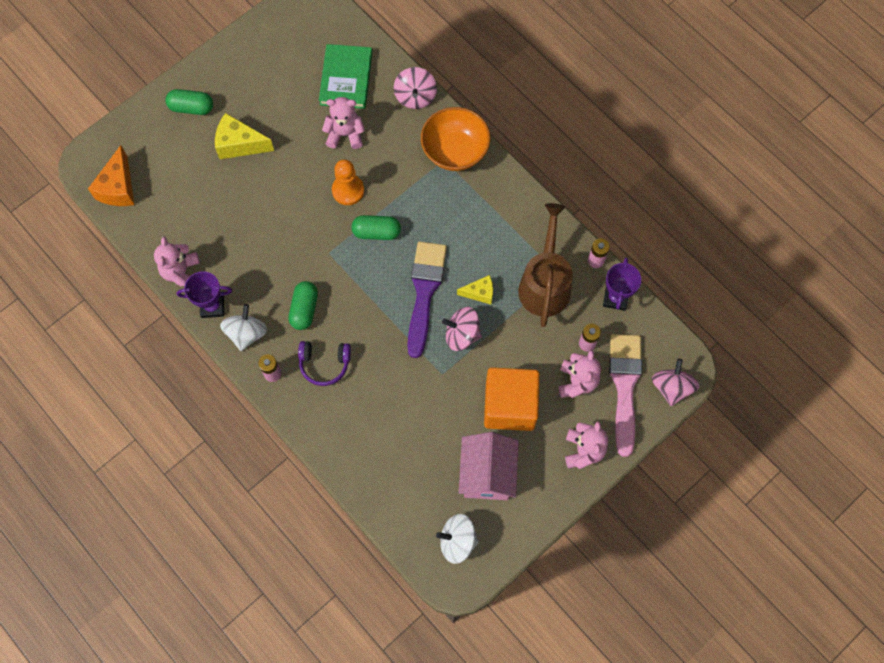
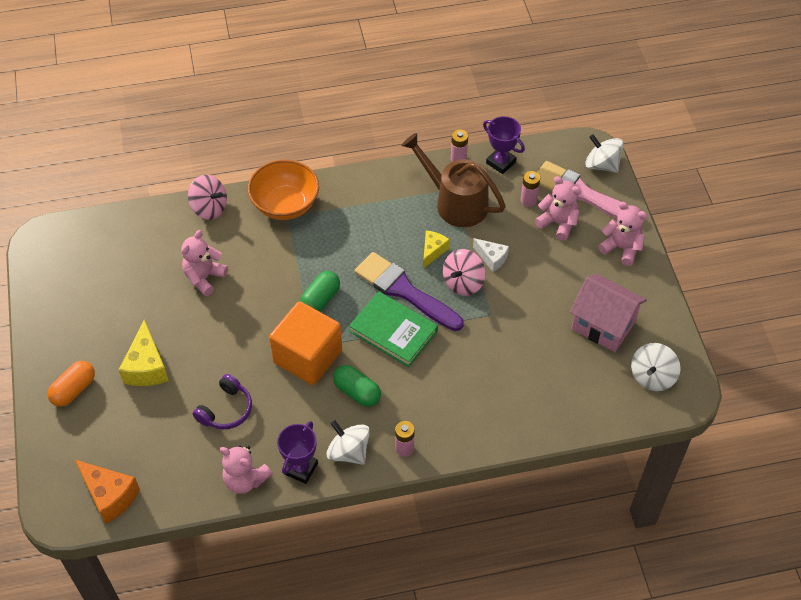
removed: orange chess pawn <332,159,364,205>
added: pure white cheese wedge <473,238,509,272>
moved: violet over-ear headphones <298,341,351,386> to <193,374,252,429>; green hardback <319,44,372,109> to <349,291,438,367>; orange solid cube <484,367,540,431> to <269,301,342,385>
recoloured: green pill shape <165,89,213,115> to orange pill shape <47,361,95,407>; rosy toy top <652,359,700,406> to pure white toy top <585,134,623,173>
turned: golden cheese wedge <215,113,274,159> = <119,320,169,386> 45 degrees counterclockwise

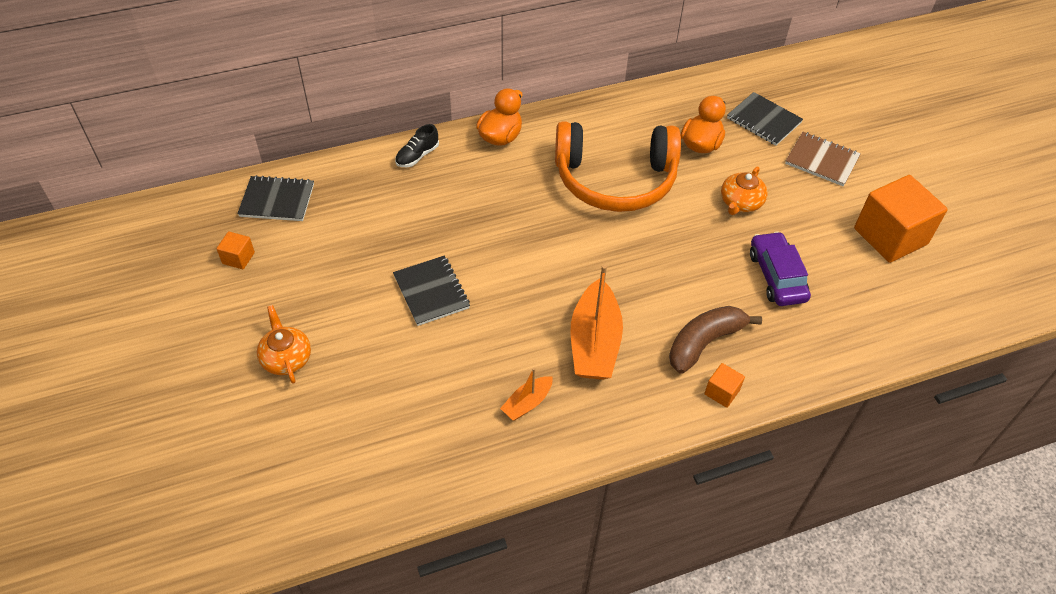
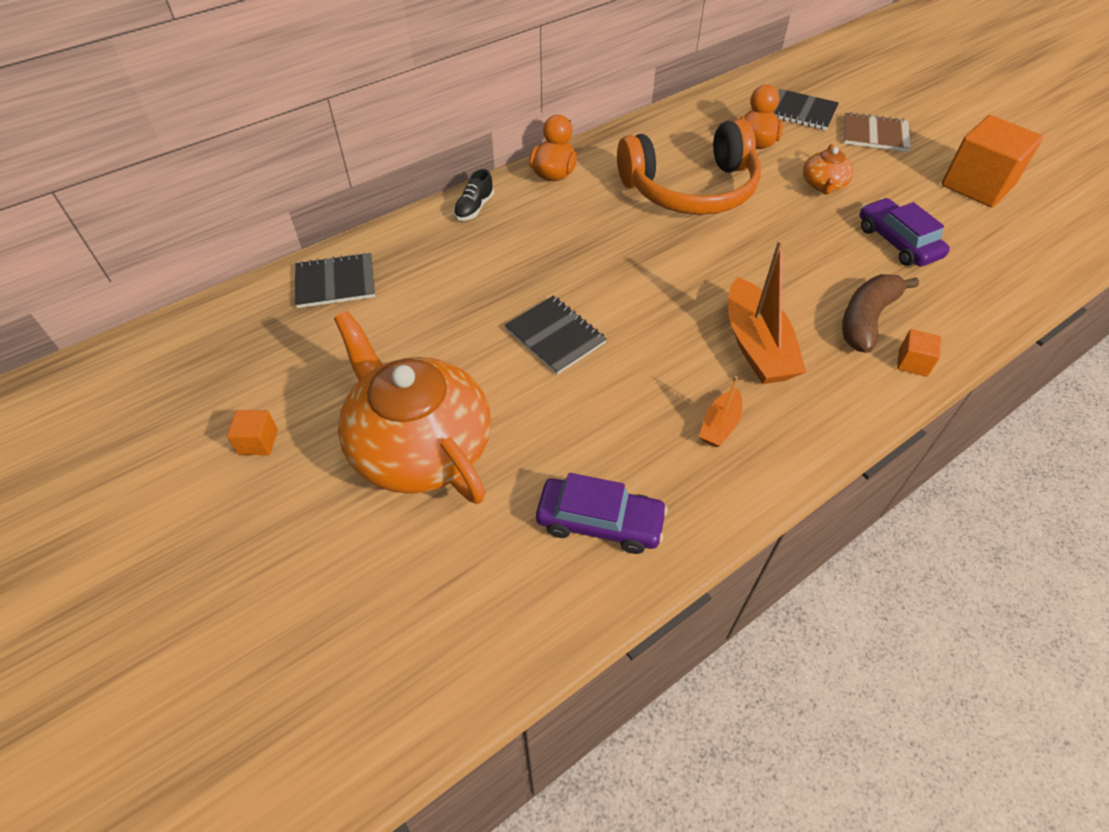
added: violet car <536,473,668,554>
moved: orange solid cube <216,231,255,269> to <227,410,278,455>
resized: orange tea pot <257,305,311,384> = <334,311,491,504> x2.20

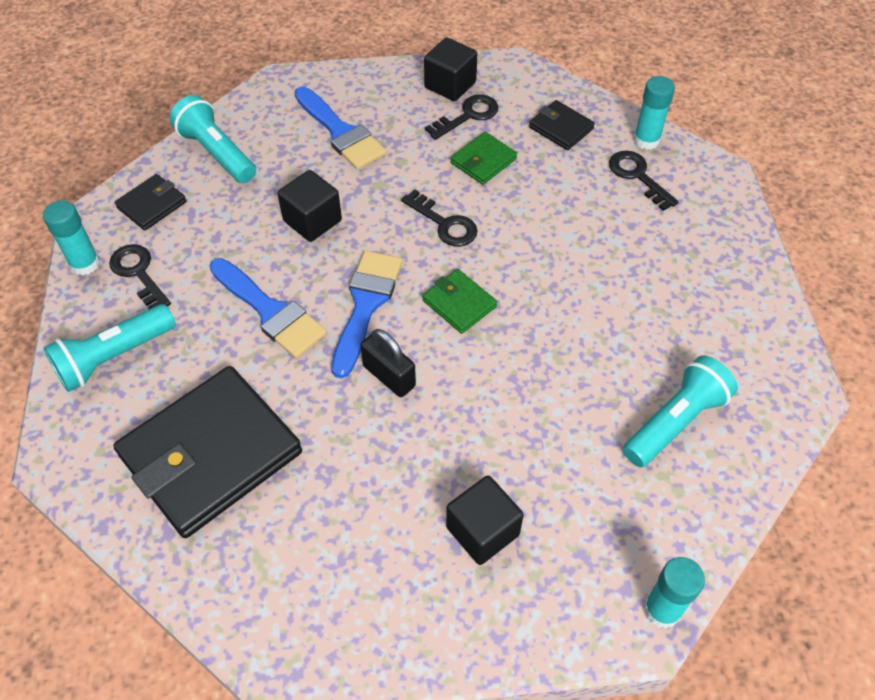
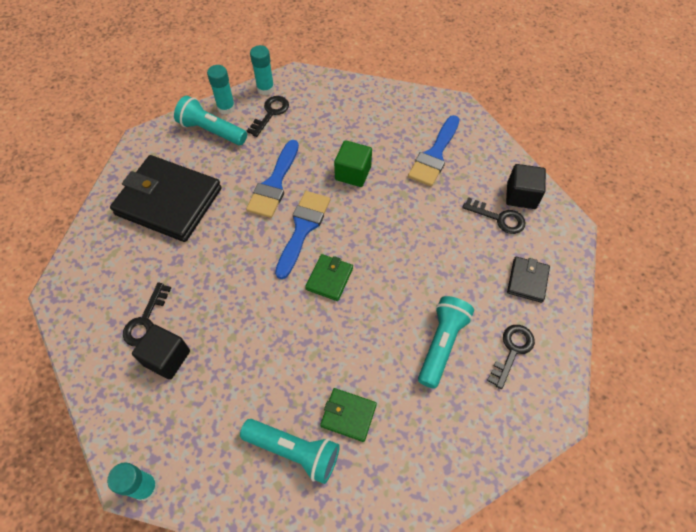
removed: jet-black wallet <115,174,187,231>; jet-black lock <360,329,416,397>
moved: teal pocket torch <170,95,256,184> to <418,296,474,389>; jet-black door key <401,189,478,247> to <123,282,171,346>; green wallet <451,132,517,185> to <320,388,377,442>; teal stick of glue <633,76,675,150> to <207,65,235,115>
recoloured: jet-black solid cube <277,170,342,242> to green solid cube <334,140,372,187>
turned: blue brush <331,251,403,378> = <275,191,330,279> 60 degrees counterclockwise

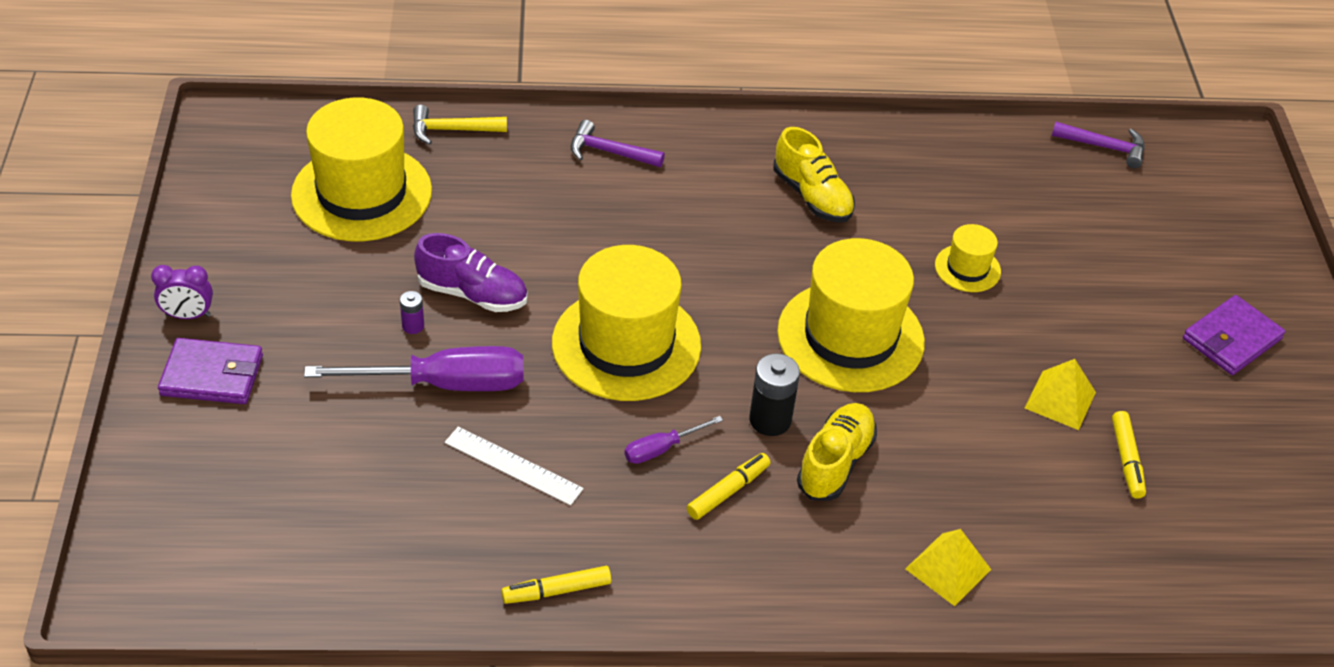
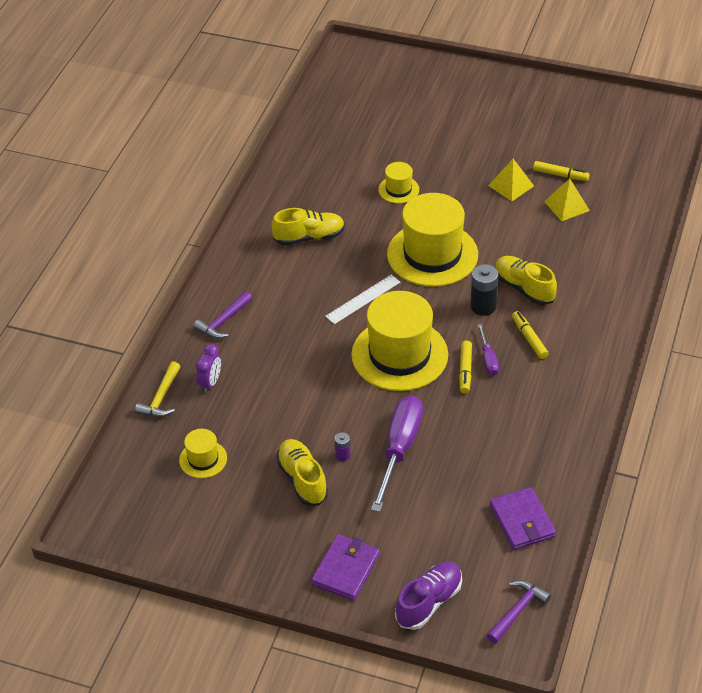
added: golden sneaker <276,439,328,505>
moved: violet bedside clock <151,265,213,319> to <196,344,221,393>; violet sneaker <414,233,527,312> to <395,562,462,630>; pure white straightedge <445,426,584,505> to <325,275,400,324>; golden marker pen <501,566,612,604> to <459,341,472,393>; golden pyramid shape <905,529,991,606> to <544,179,590,221>; violet hammer <1052,122,1145,168> to <487,580,551,644>; violet wallet <1183,295,1285,375> to <490,487,556,550>
resized: golden hat <291,97,432,241> = <179,429,227,478> x0.47

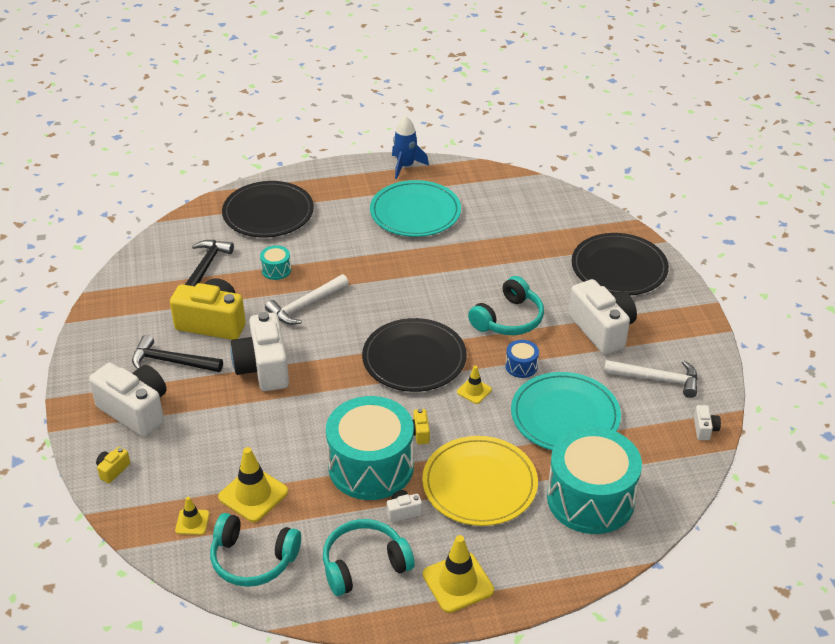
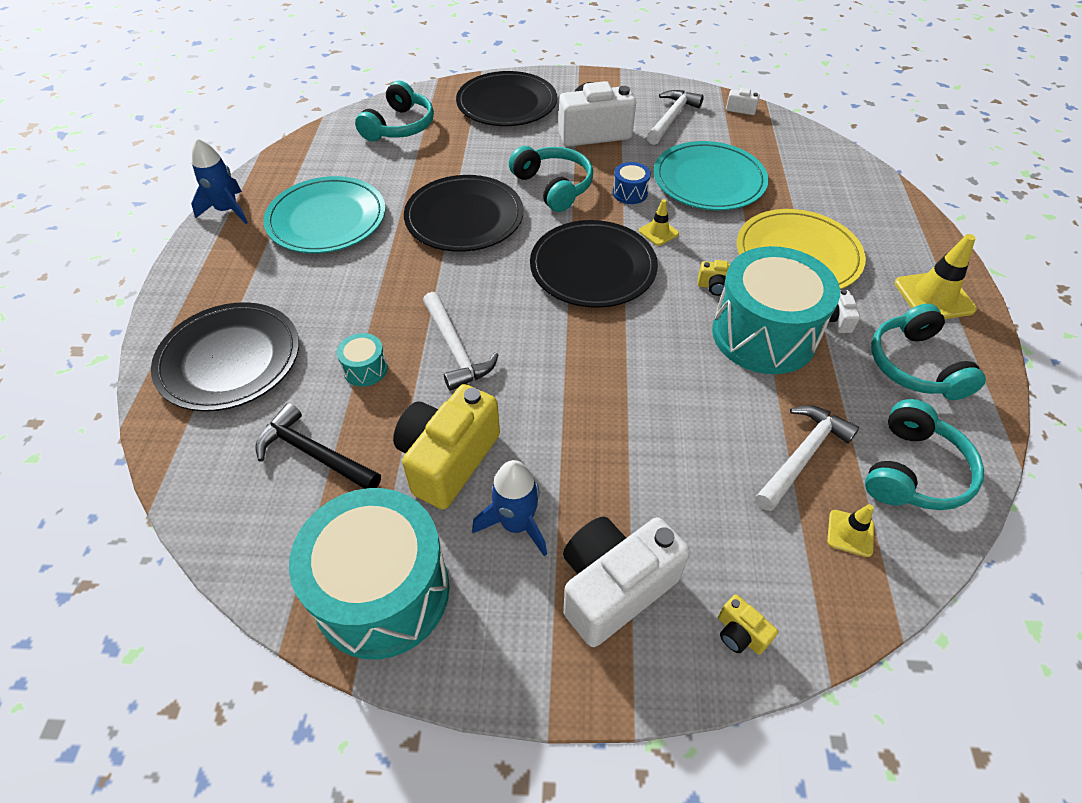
removed: pure white compact camera <230,312,289,391>
added: teal over-ear headphones <355,81,434,141>; jet-black plate <404,175,523,252>
moved: teal toy drum <547,427,642,534> to <289,488,449,659>
replaced: jet-black hammer <132,335,223,372> to blue toy rocket <472,460,547,556>; golden road cone <218,447,288,522> to pure white hammer <755,405,859,511>

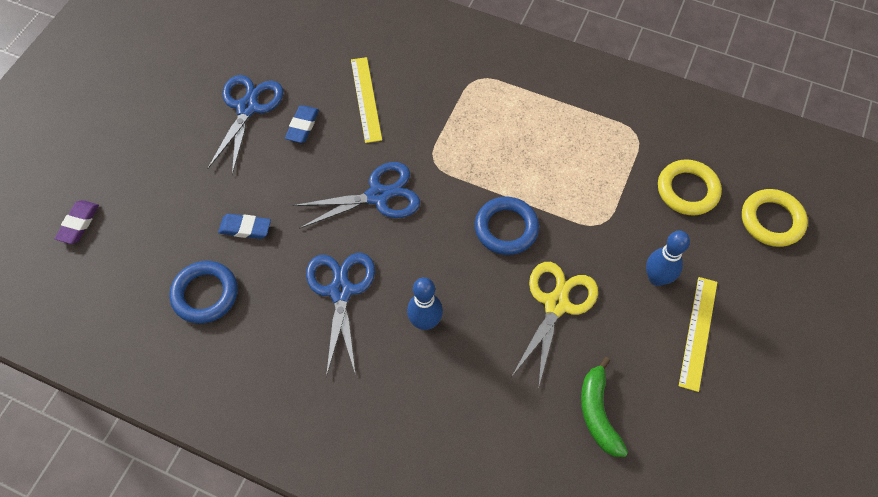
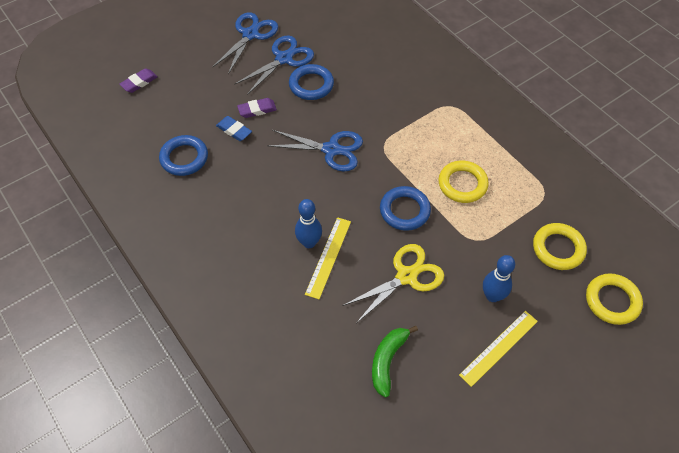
added: violet pencil eraser <237,98,277,118>; golden torus <438,160,489,203>
moved: blue pair of scissors <306,253,375,377> to <212,13,278,74>; golden straightedge <351,57,382,143> to <305,217,351,299>
replaced: blue pencil eraser <285,105,319,143> to blue torus <289,64,334,100>

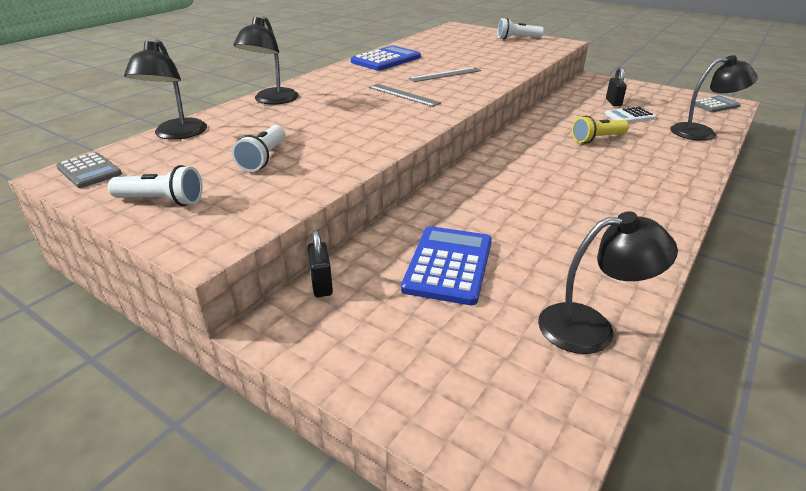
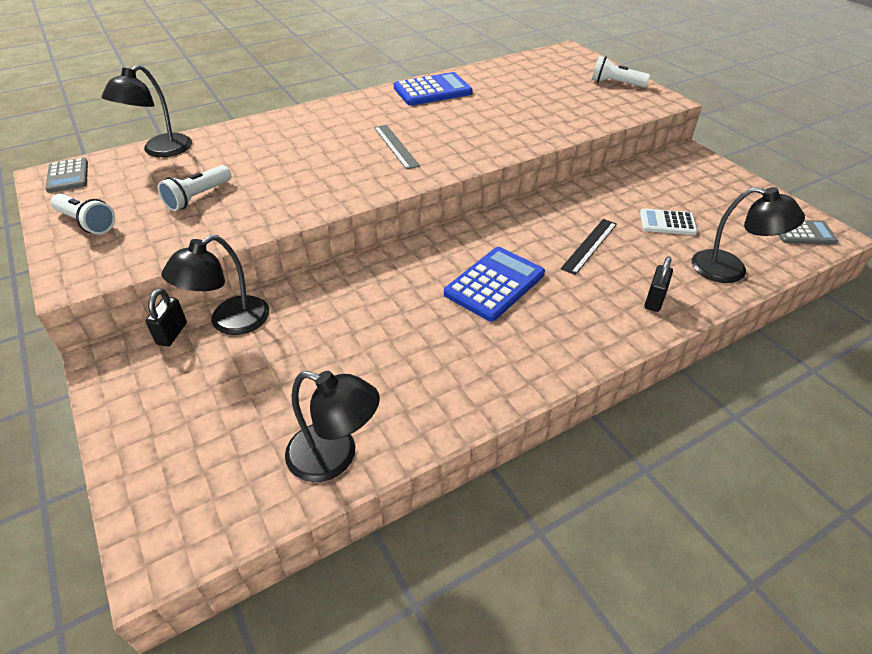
removed: gray straightedge <408,67,481,82>
moved: jet-black reading lamp <234,16,299,105> to <162,235,269,335>; blue calculator <401,226,492,305> to <444,247,545,322>; jet-black lock <606,67,627,106> to <644,256,673,312>
replaced: golden pocket torch <572,116,629,143> to jet-black straightedge <561,219,617,275>

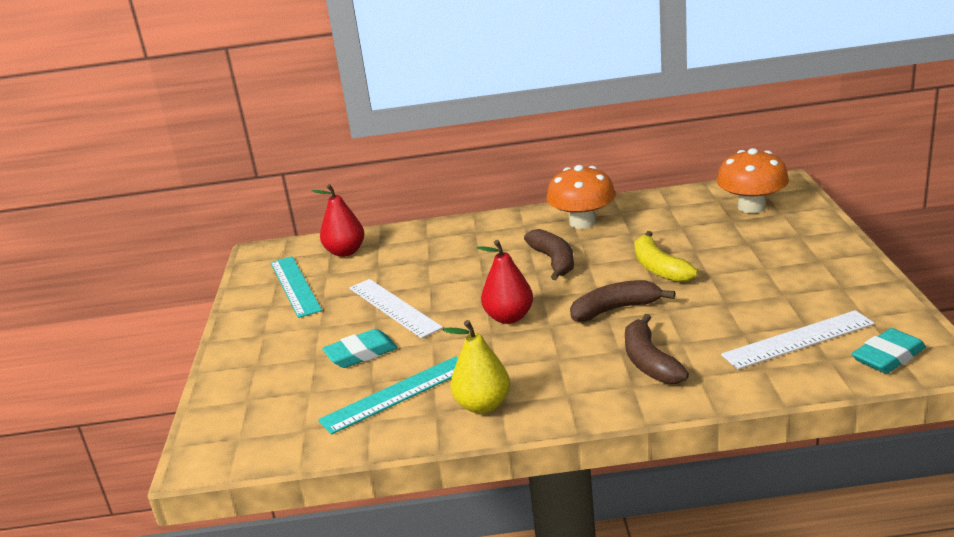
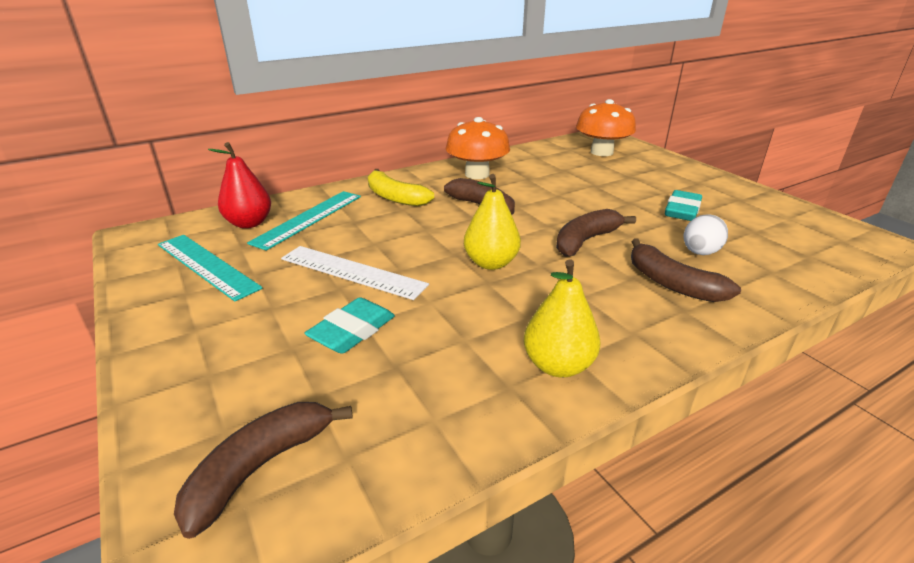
removed: pure white straightedge <721,310,875,369>
added: brown toy banana <174,402,353,539>; pure white toy egg <684,214,728,255>
moved: teal straightedge <318,356,458,435> to <247,191,361,251>; golden toy banana <634,231,698,282> to <368,169,434,206>; teal pencil eraser <851,328,926,374> to <665,190,702,221>
recoloured: scarlet toy pear <477,240,533,324> to golden toy pear <464,174,521,270>

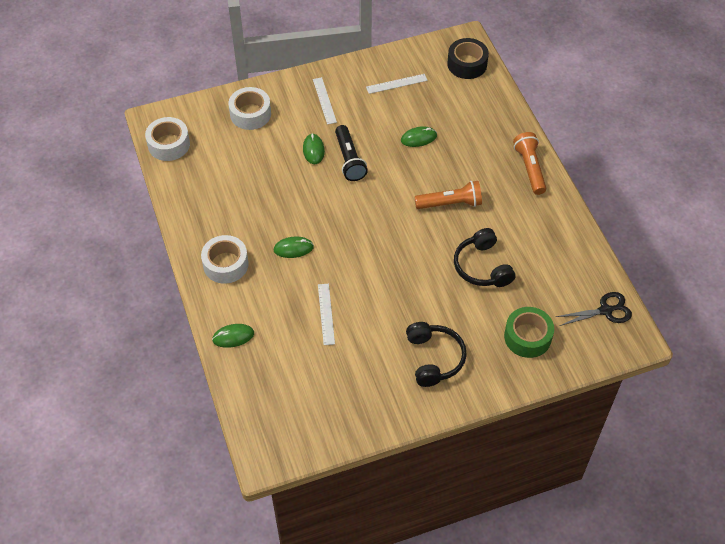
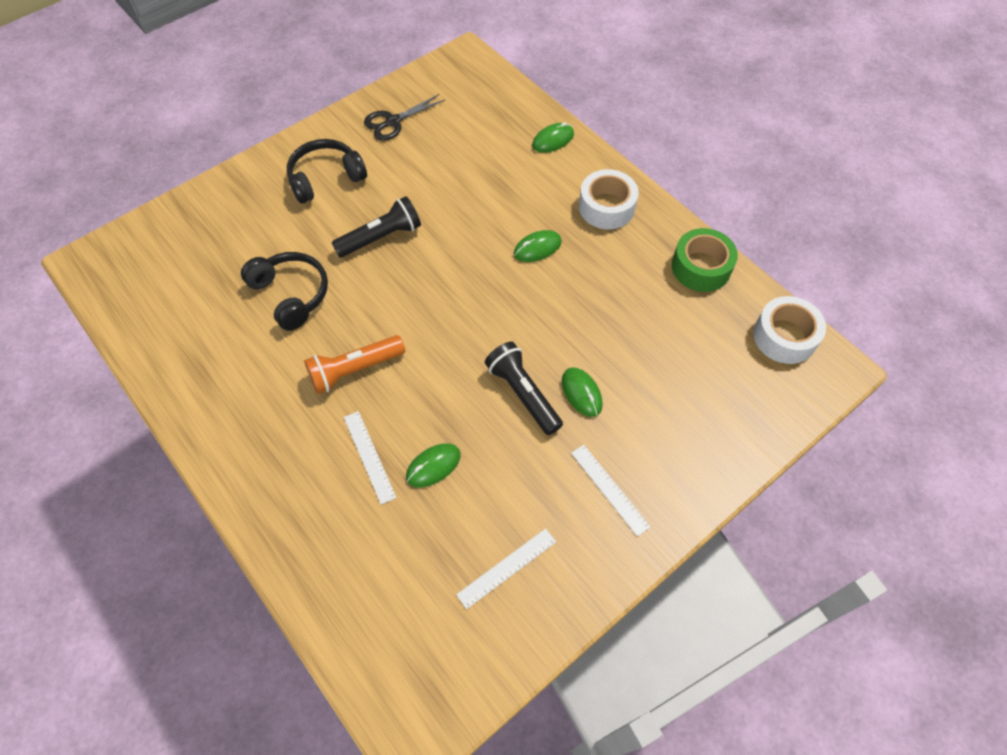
removed: pure white roll of tape <228,87,271,130>; jet-black roll of tape <447,38,489,79>; orange pocket torch <513,132,546,195>
added: jet-black pocket torch <332,196,421,257>
moved: pure white straightedge <318,284,335,345> to <344,411,396,505>; green roll of tape <504,307,554,358> to <672,228,738,292>; jet-black pair of scissors <556,292,632,326> to <364,94,445,141>
turned: jet-black over-ear headphones <406,322,467,387> = <287,139,367,204> 90 degrees clockwise

